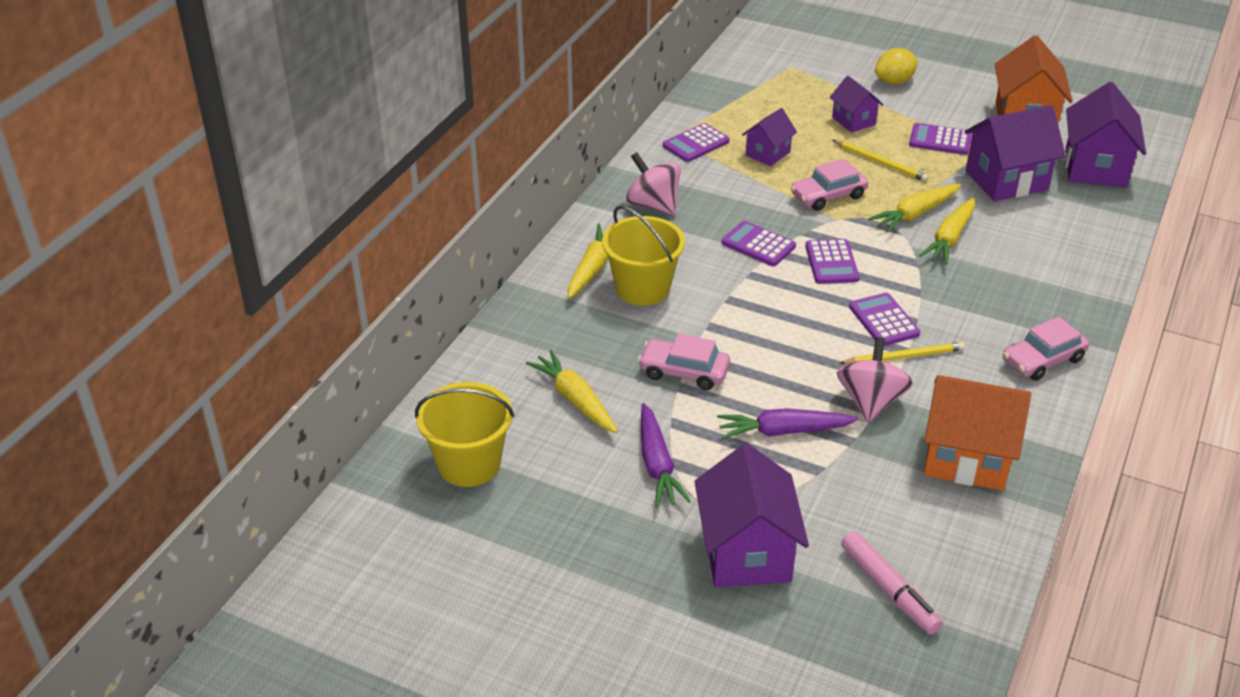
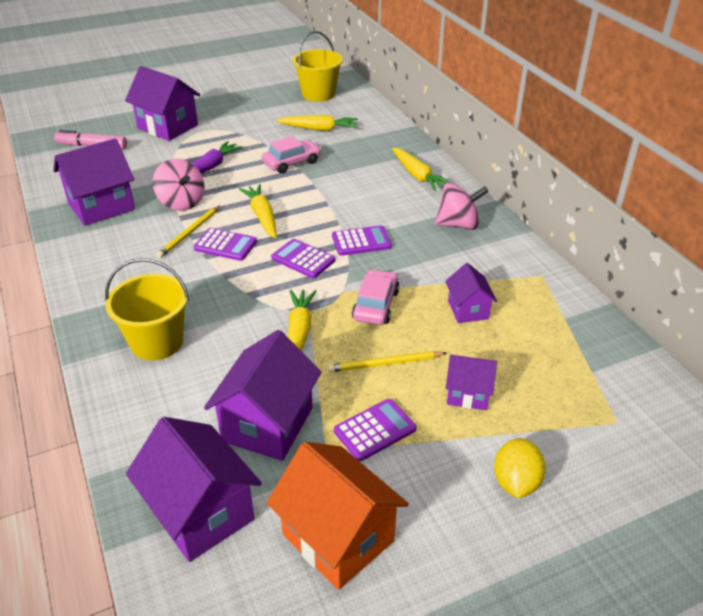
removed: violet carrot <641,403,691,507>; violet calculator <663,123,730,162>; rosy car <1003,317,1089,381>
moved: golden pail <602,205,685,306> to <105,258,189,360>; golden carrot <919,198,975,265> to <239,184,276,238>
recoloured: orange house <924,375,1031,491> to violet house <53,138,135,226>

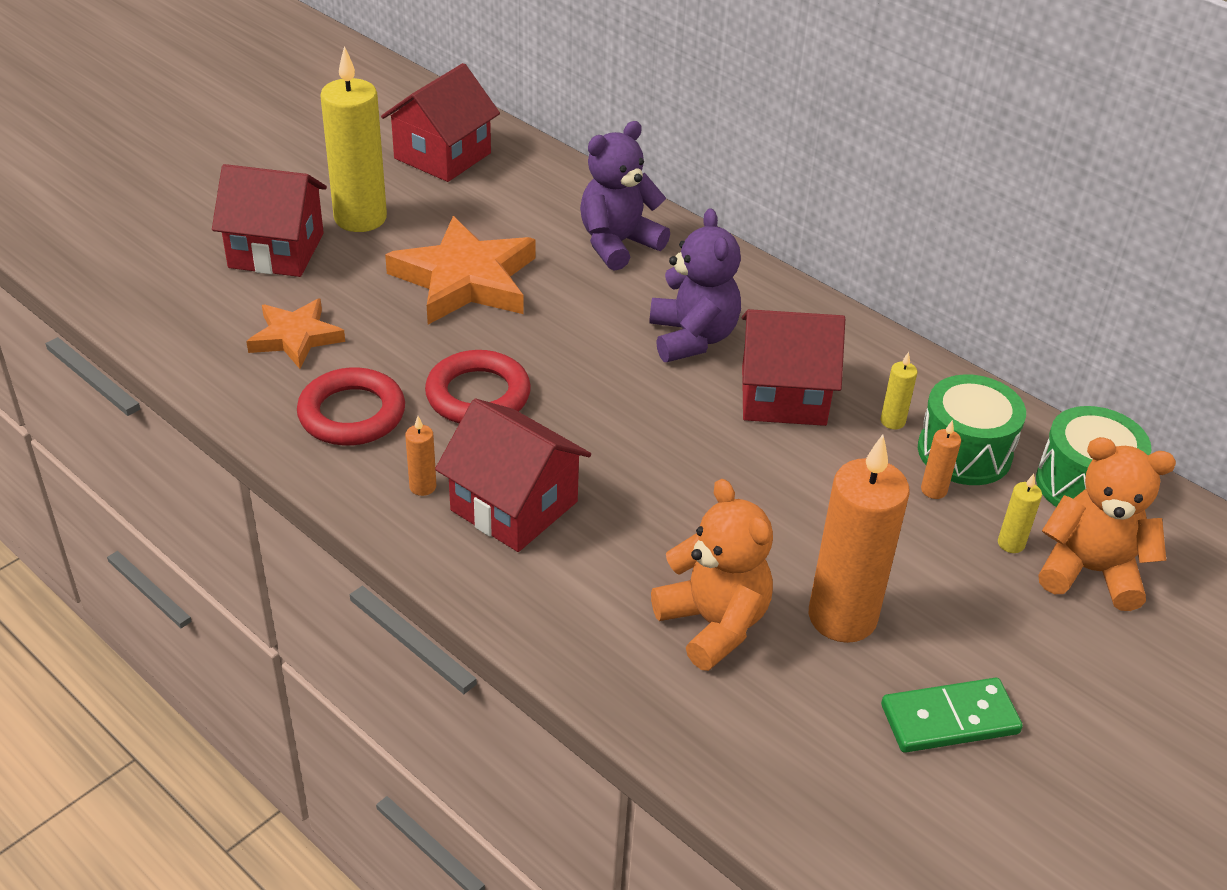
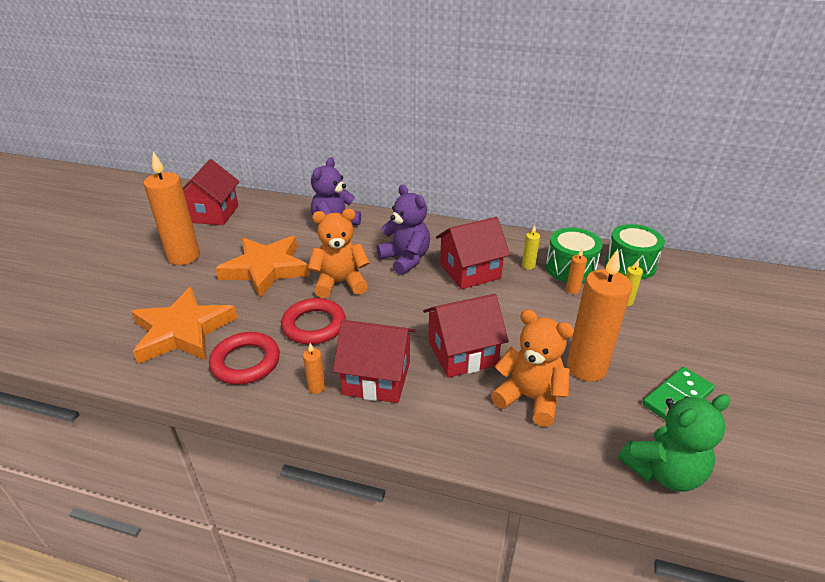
added: green teddy <618,394,730,492>
moved: scarlet house <212,164,327,277> to <423,294,509,378>; orange teddy <1038,437,1176,611> to <308,209,370,298>
recoloured: golden wax candle <320,46,387,232> to orange wax candle <144,152,200,265>
resized: orange five-pointed star <246,298,345,369> = <131,287,237,364> x1.68

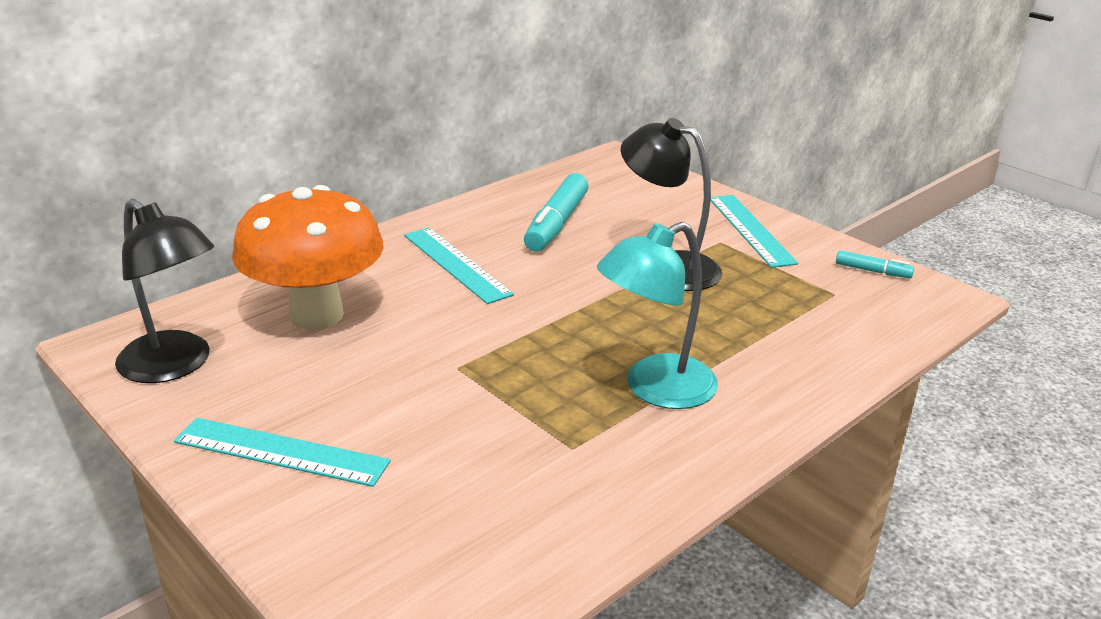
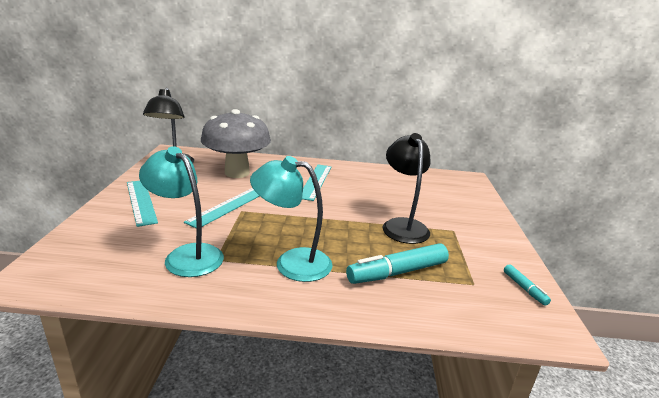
added: teal reading lamp <139,146,224,277>
moved: teal marker pen <524,173,589,251> to <346,243,449,284>; teal straightedge <711,195,798,268> to <184,188,259,228>
recoloured: orange toadstool <232,185,384,330> to gray toadstool <201,109,271,178>

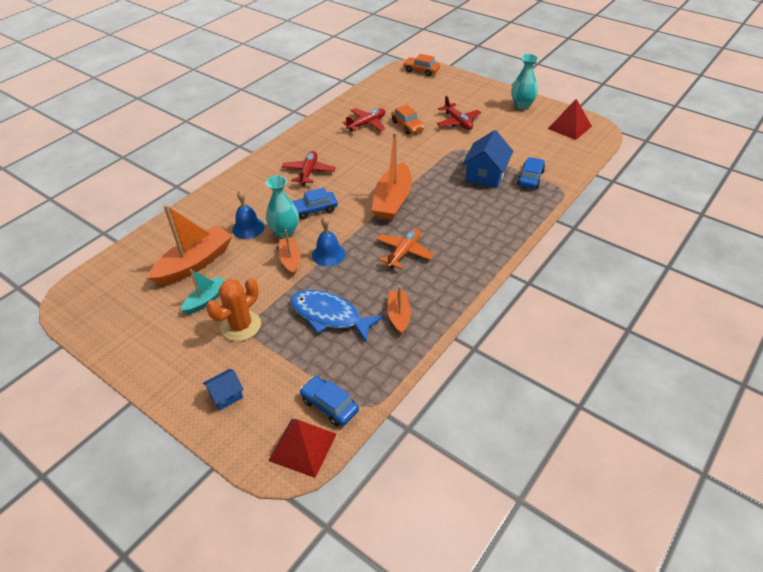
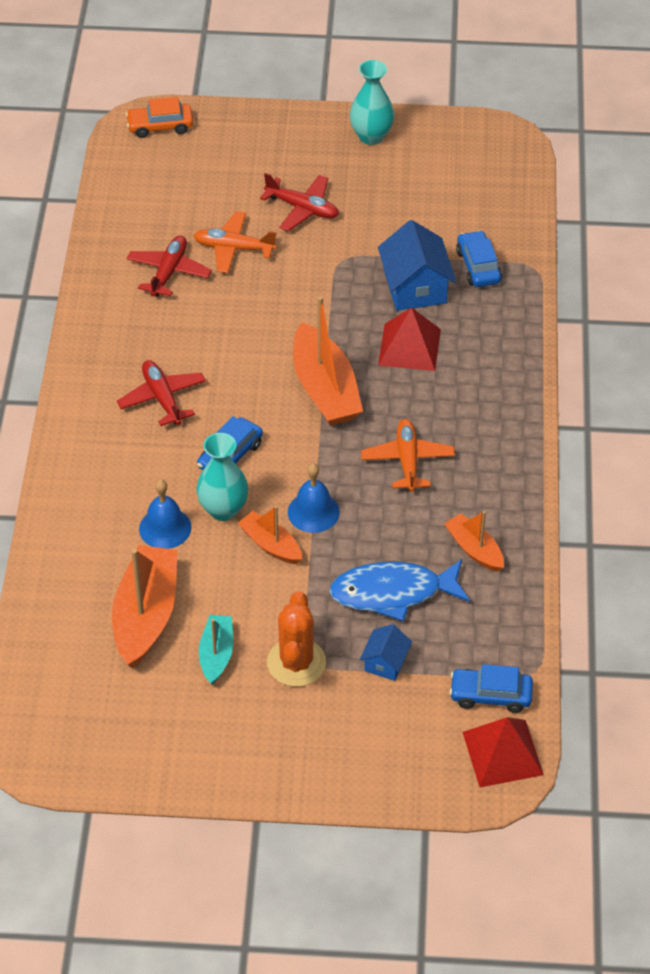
moved: blue house <203,369,244,410> to <360,624,412,681>; scarlet pyramid shape <548,99,592,140> to <378,307,441,371>
replaced: orange car <391,105,424,134> to orange toy plane <193,211,277,273>

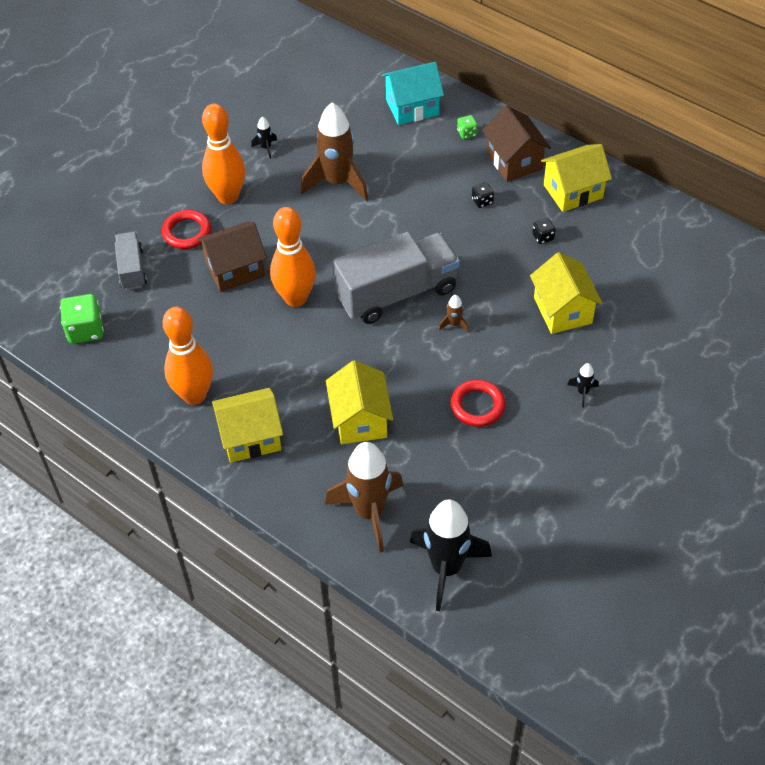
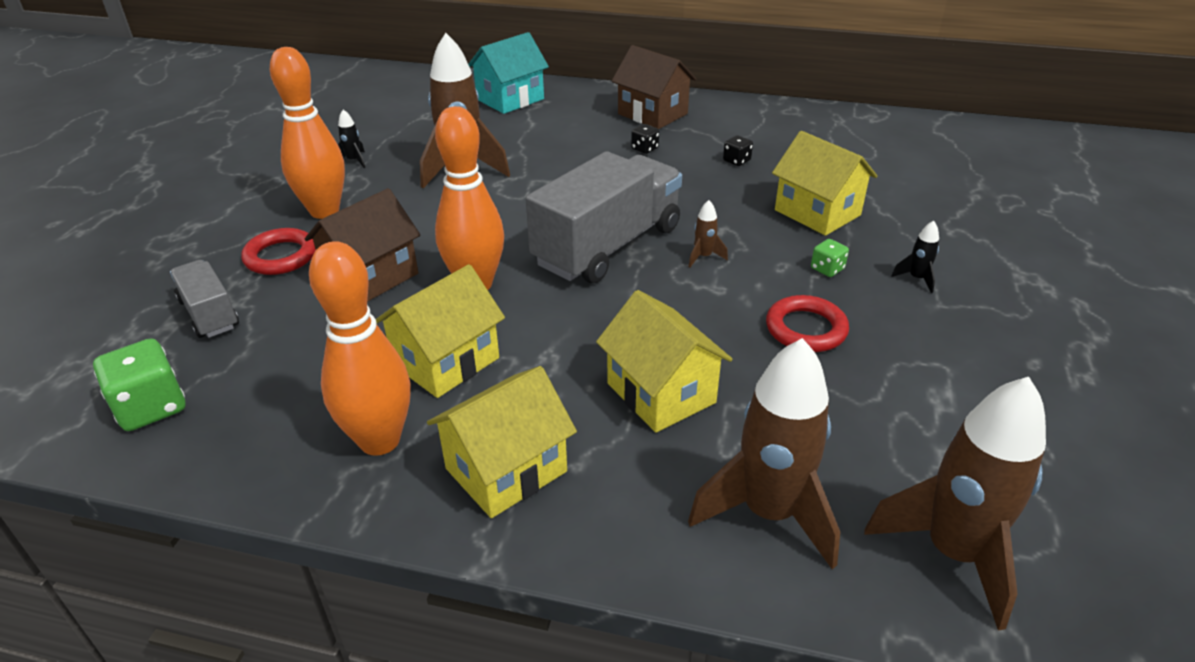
moved: green dice <457,115,478,139> to <811,239,849,277>; golden house <541,144,612,212> to <376,264,505,398>
recoloured: jet-black toy rocket <410,500,492,611> to brown toy rocket <864,377,1046,631>

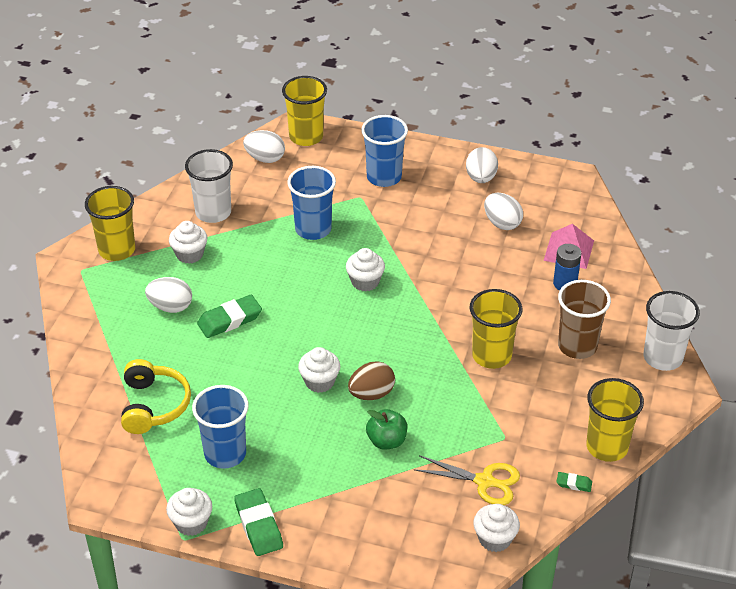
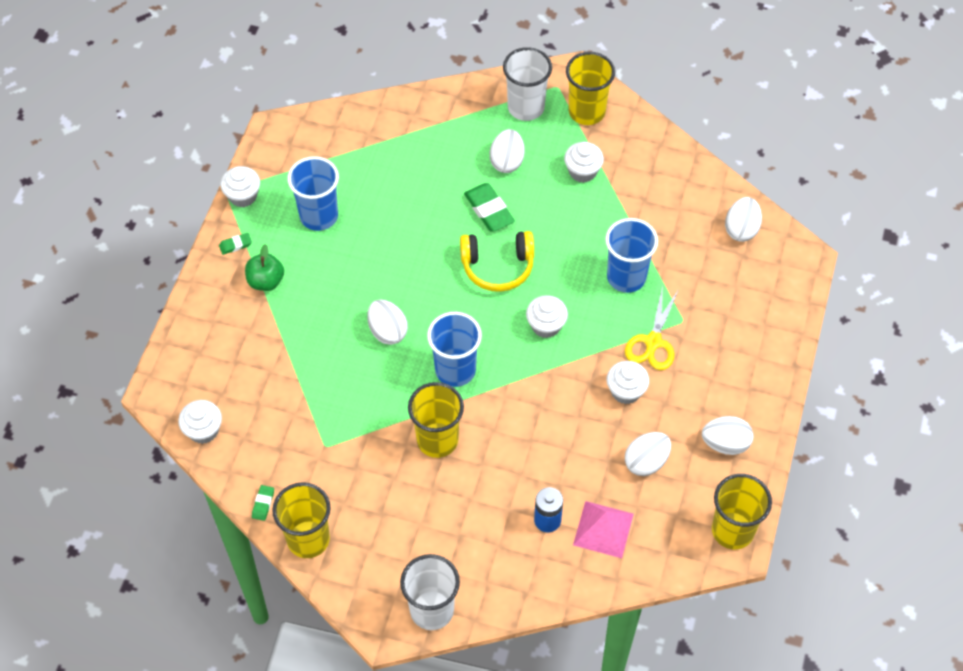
removed: brown tumbler <558,280,611,359>
moved: golden over-ear headphones <121,359,191,434> to <460,231,534,292>; pure white tumbler <185,149,233,223> to <503,47,552,121>; golden tumbler <282,76,327,146> to <712,474,772,549>; pure white muffin <298,347,340,393> to <607,361,649,404>; blue tumbler <361,115,408,187> to <427,312,482,387>; green apple fruit <366,409,407,450> to <245,244,284,291>; golden pair of scissors <414,455,520,505> to <625,286,679,370>
recoloured: brown toy egg <348,362,395,400> to pure white toy egg <367,299,408,345>
resized: green pencil eraser <234,488,283,556> = <219,233,252,255> x0.51

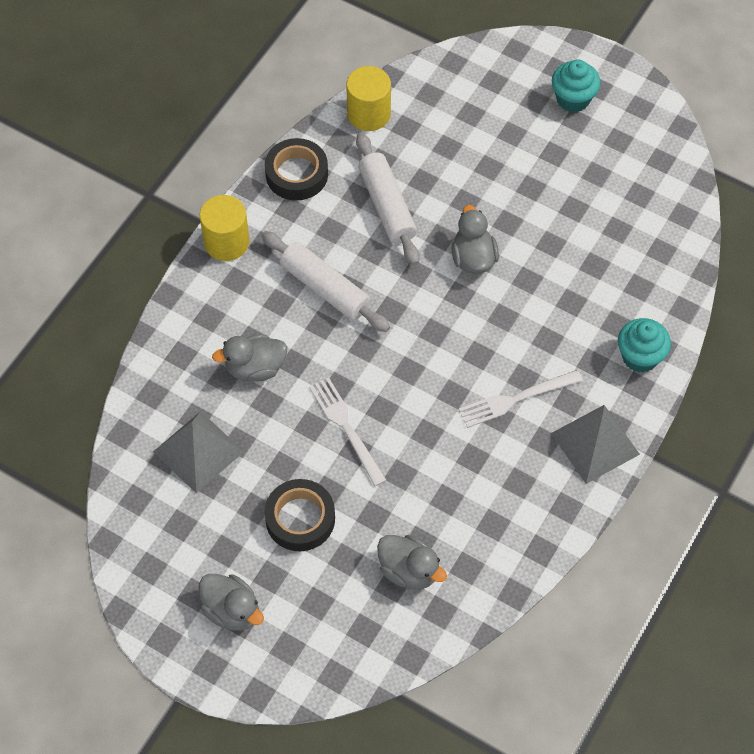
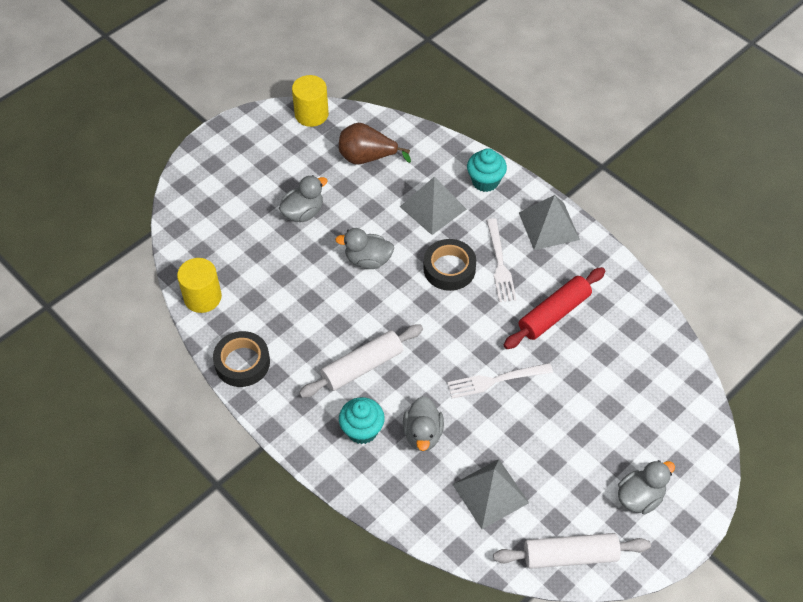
added: brown toy pear <339,123,411,165>; gray pyramid shape <400,177,467,235>; scarlet rolling pin <504,267,605,349>
moved: golden cylinder <200,195,250,261> to <292,75,329,127>; jet-black roll of tape <264,479,335,551> to <423,239,476,291>; pure white rolling pin <356,133,420,265> to <493,533,651,569>; gray duck <377,535,447,590> to <279,175,327,222>; teal muffin <552,59,601,113> to <339,397,385,444>

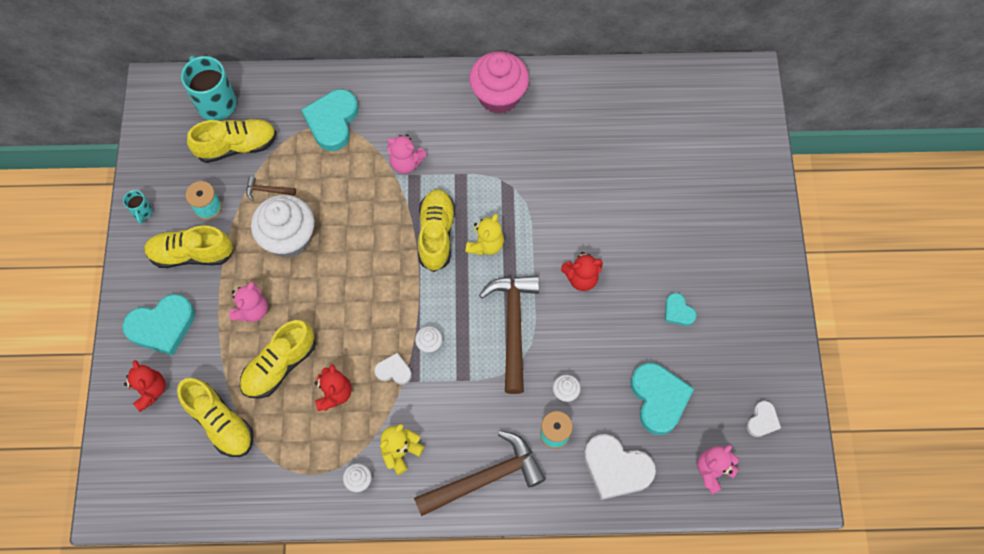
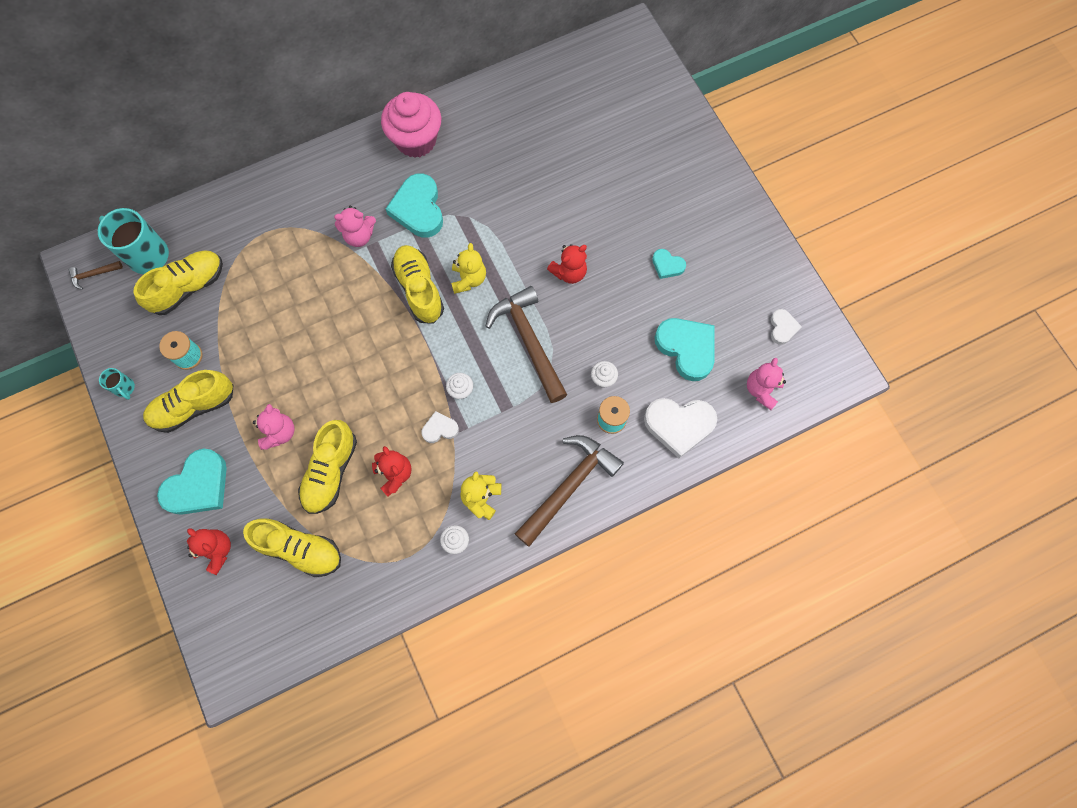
removed: pure white muffin <251,195,314,258>
moved: brown hammer <246,176,296,201> to <68,261,123,290>; teal heart <301,89,358,151> to <386,173,443,238>

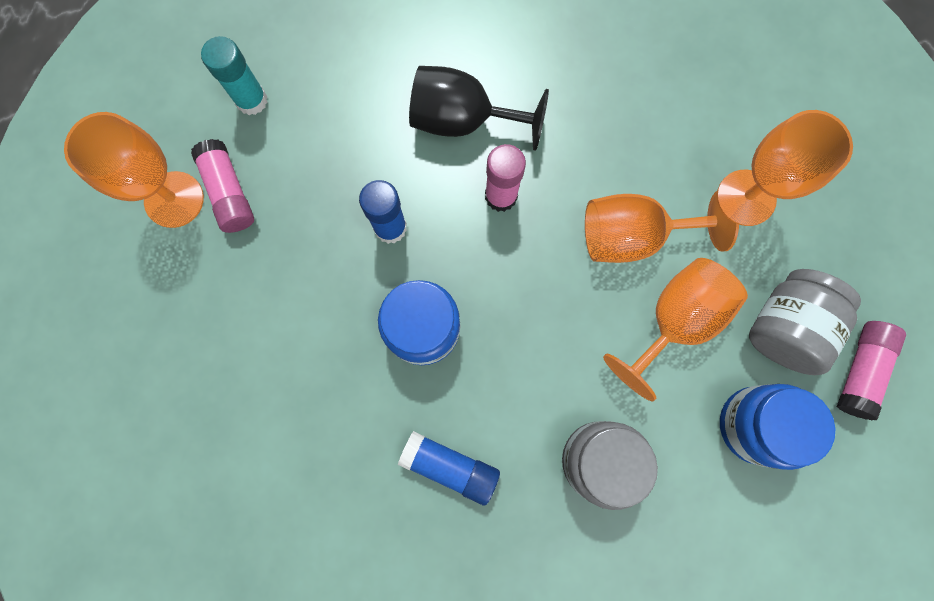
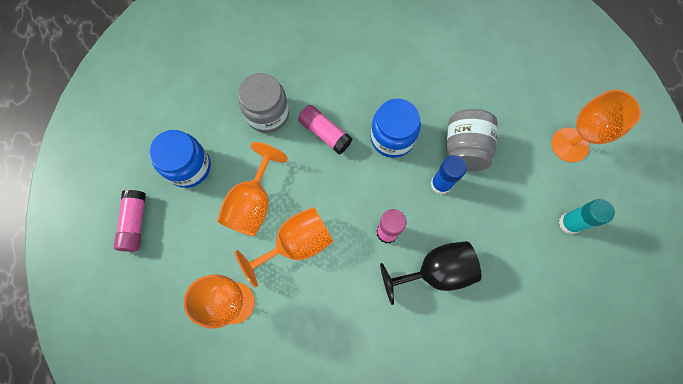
removed: blue stick of glue <398,431,500,505>
moved: rosy stick of glue <191,139,254,233> to <298,105,352,154>; gray jam jar <749,269,861,375> to <446,109,498,171>

